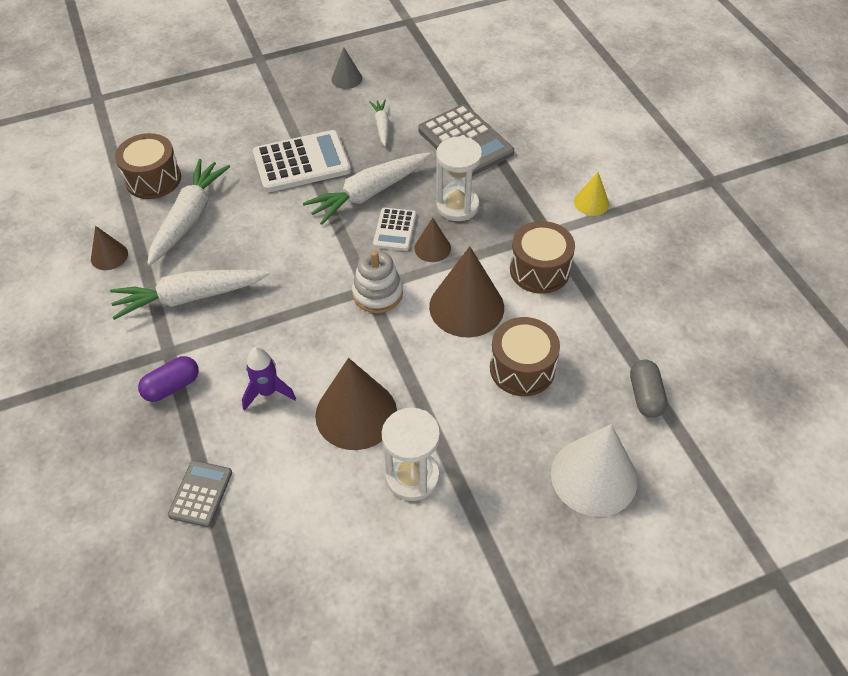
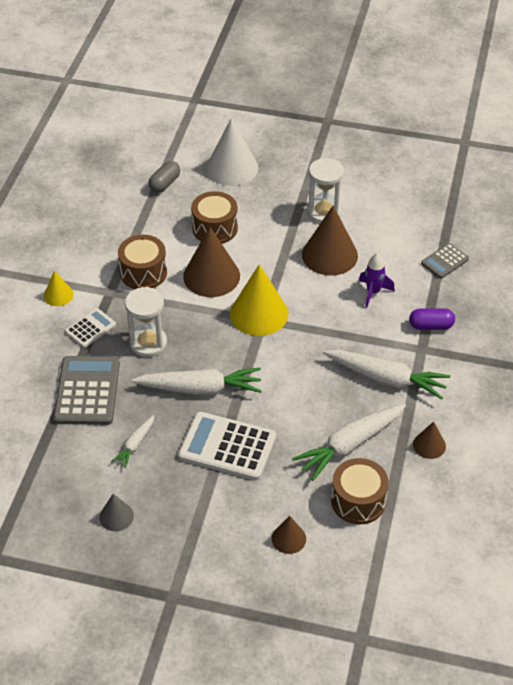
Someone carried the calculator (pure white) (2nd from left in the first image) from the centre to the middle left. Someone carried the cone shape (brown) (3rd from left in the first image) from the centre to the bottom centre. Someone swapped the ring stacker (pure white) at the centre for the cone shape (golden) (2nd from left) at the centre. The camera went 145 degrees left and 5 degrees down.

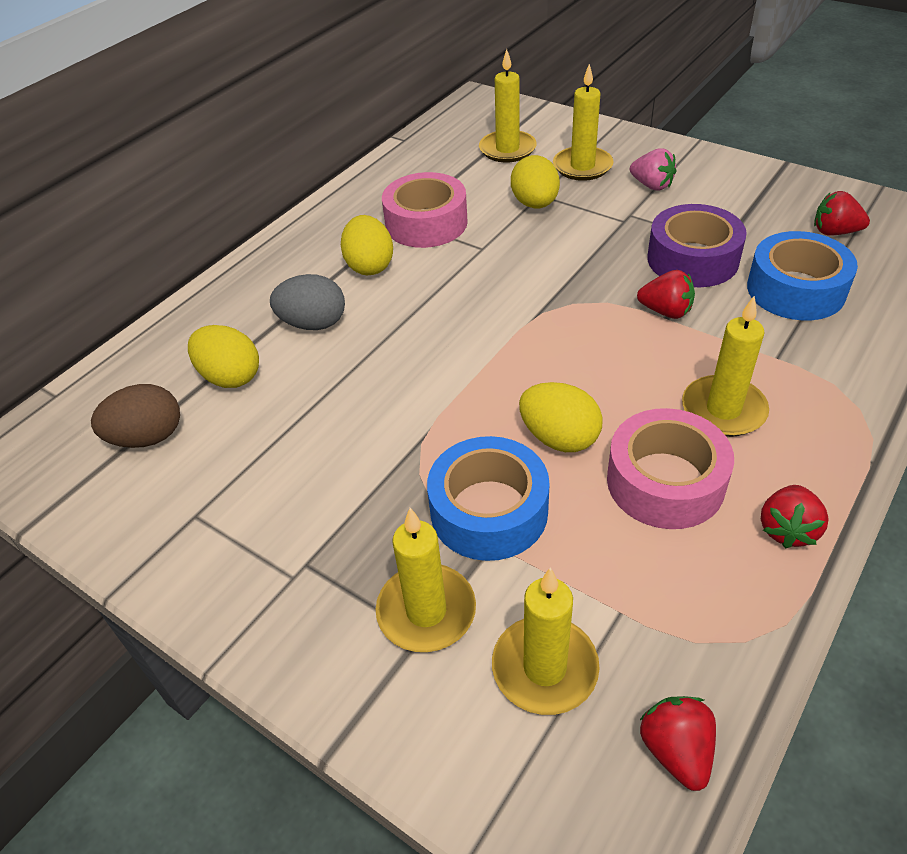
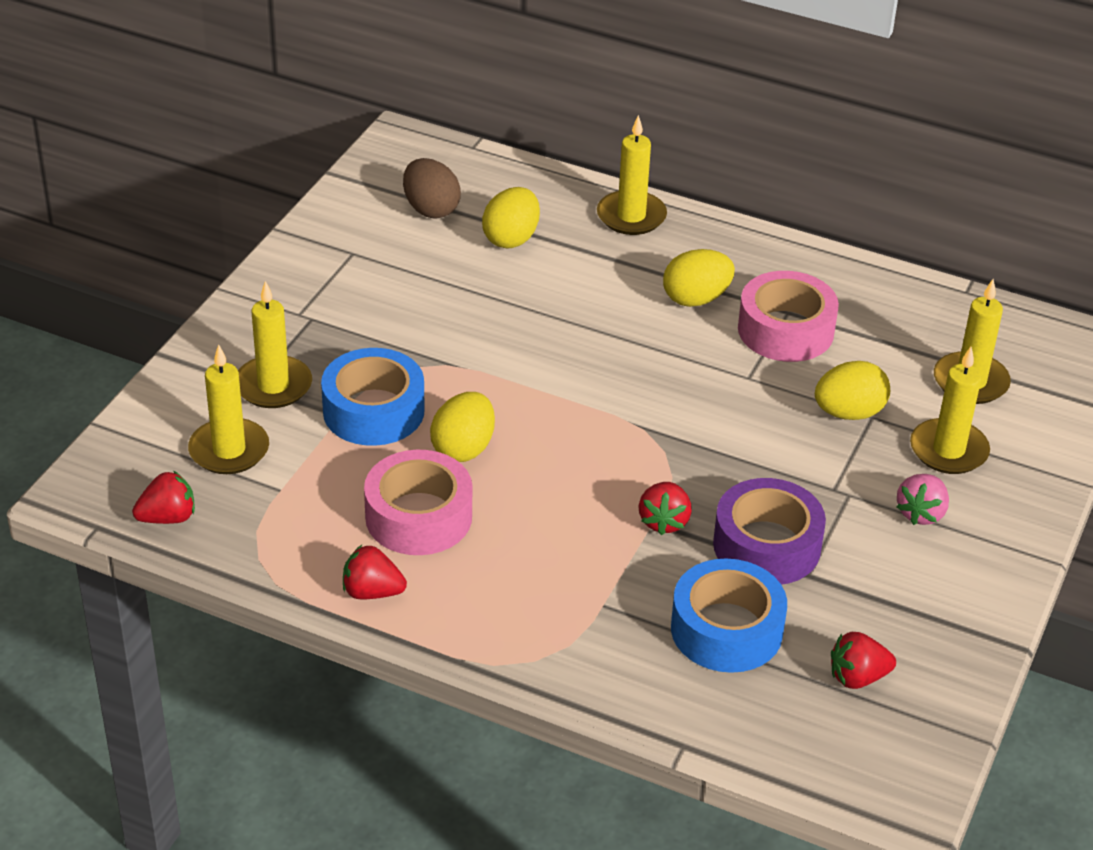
Someone took away the toy egg (gray) at the centre. Someone carried the candle (golden) (5th from left in the first image) from the middle right to the top centre. Someone rotated the toy strawberry (red) (4th from left) at the top right by 105 degrees counterclockwise. The camera went 75 degrees right and 5 degrees down.

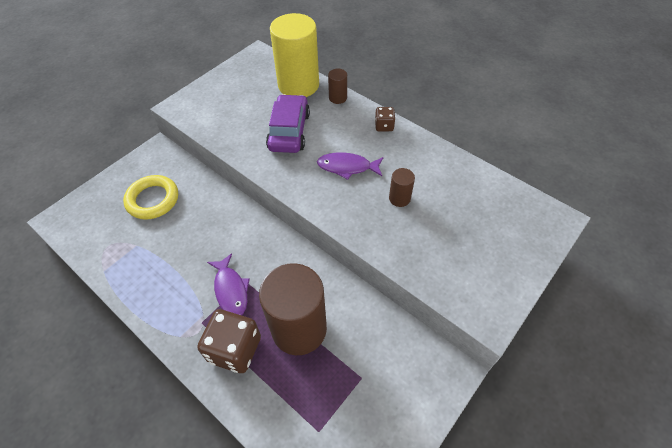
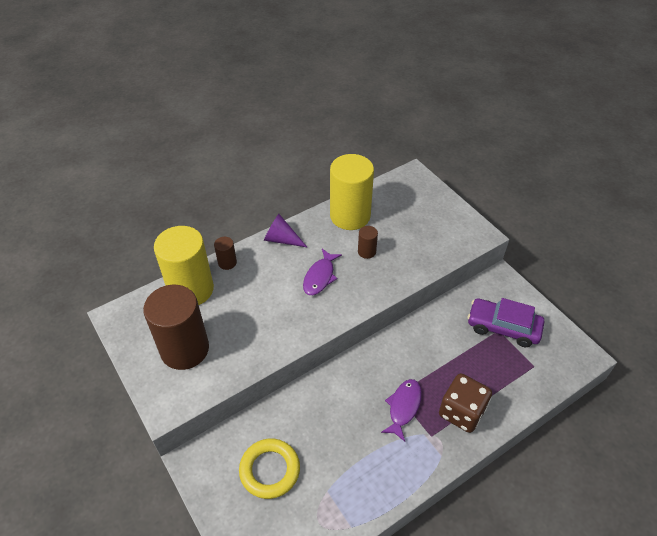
Someone put down the cylinder shape (golden) (2nd from left) at the centre. Someone carried the cylinder shape (brown) (1st from left) from the bottom centre to the middle left. Someone carried the car (purple) from the top centre to the middle right. Someone swapped the game die (brown) (2nd from left) at the top centre for the cone shape (purple) at the centre. Someone rotated the fish figure (purple) (1st from left in the first image) at the centre by 60 degrees counterclockwise. The camera went 75 degrees left and 5 degrees down.

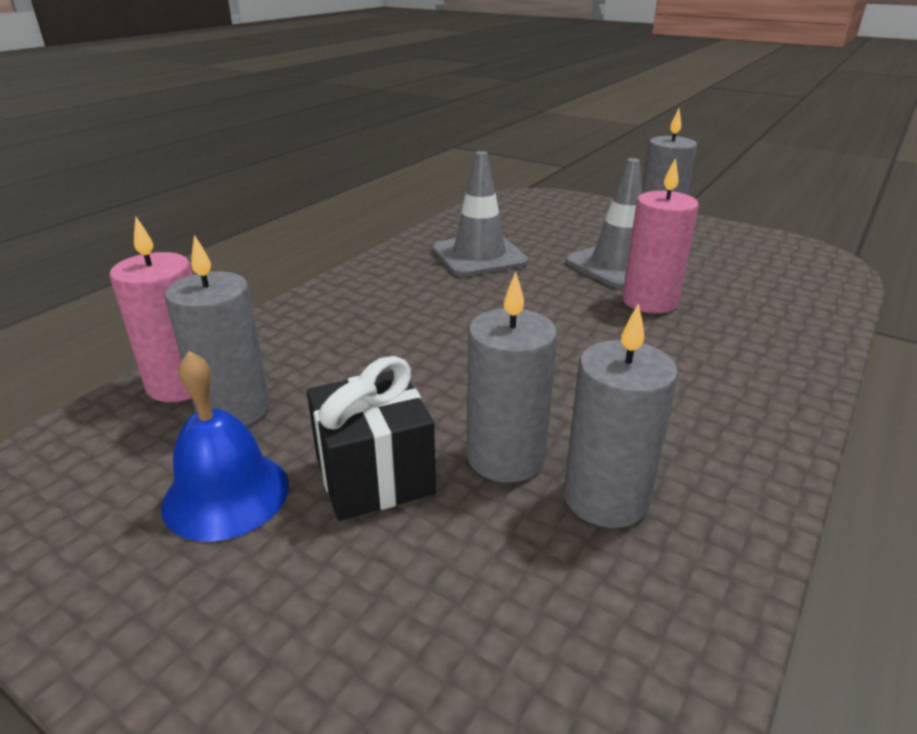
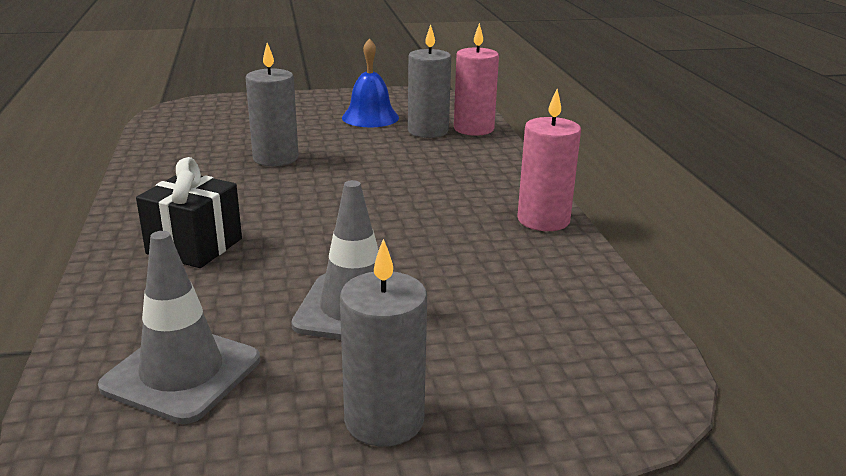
Someone took away the candle (gray) (3rd from left) at the middle right. Someone carried the gift (ebony) from the centre to the middle left. Someone carried the road cone (gray) (1st from left) from the top centre to the bottom left. Someone carried the candle (rose-pink) (2nd from left) from the top right to the centre. The camera went 135 degrees right and 5 degrees down.

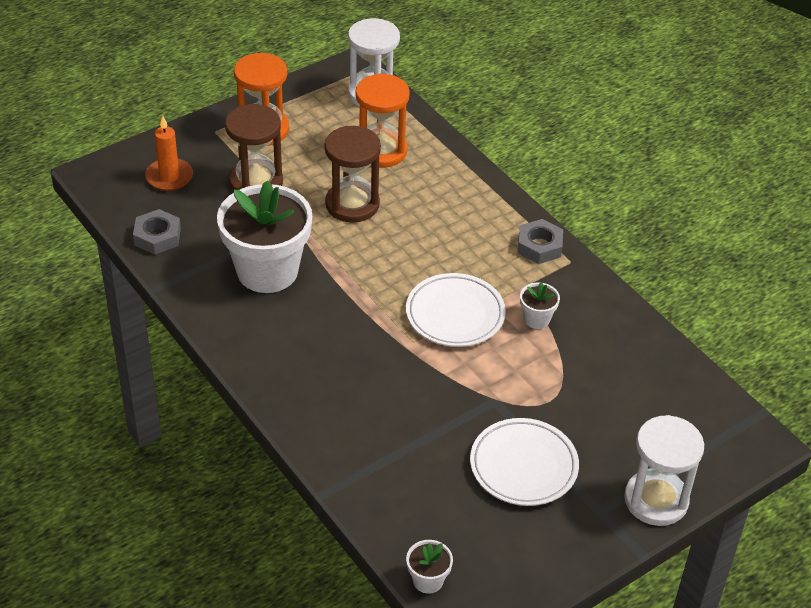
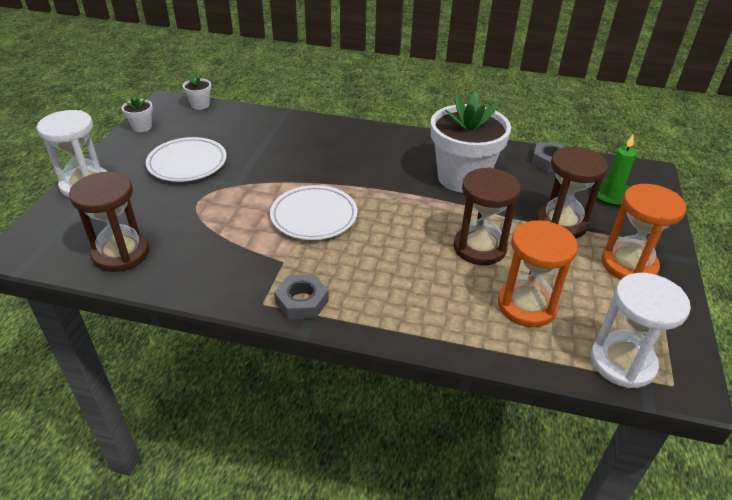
Someone put down the sandglass (brown) (1st from left) at the middle left. Someone carried the potted plant (pure white) (3rd from left in the first image) from the centre to the top left. Someone repainted the candle (orange-coloured) at the top left, which became the candle (emerald) at the middle right. The camera went 140 degrees right and 5 degrees down.

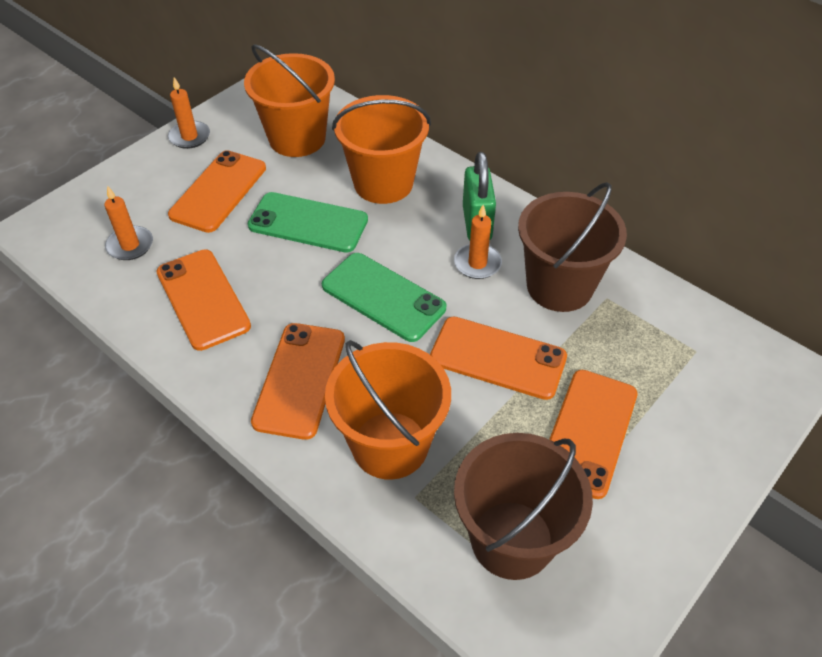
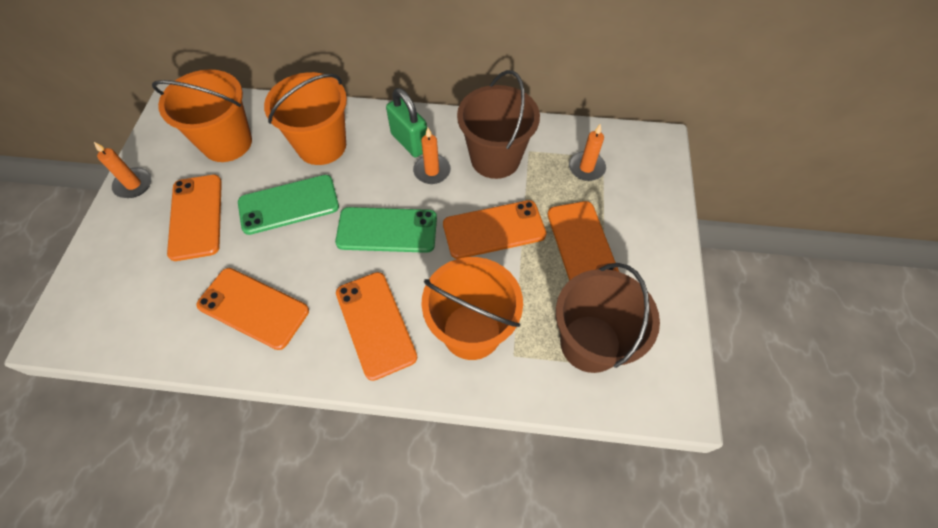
Someone carried the candle (orange-coloured) (1st from left in the first image) from the middle left to the top centre. The camera went 35 degrees left and 10 degrees up.

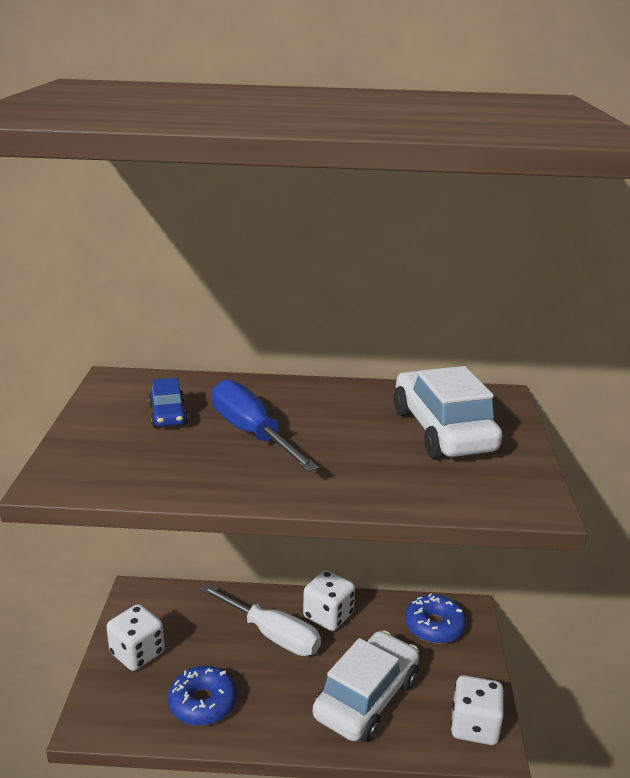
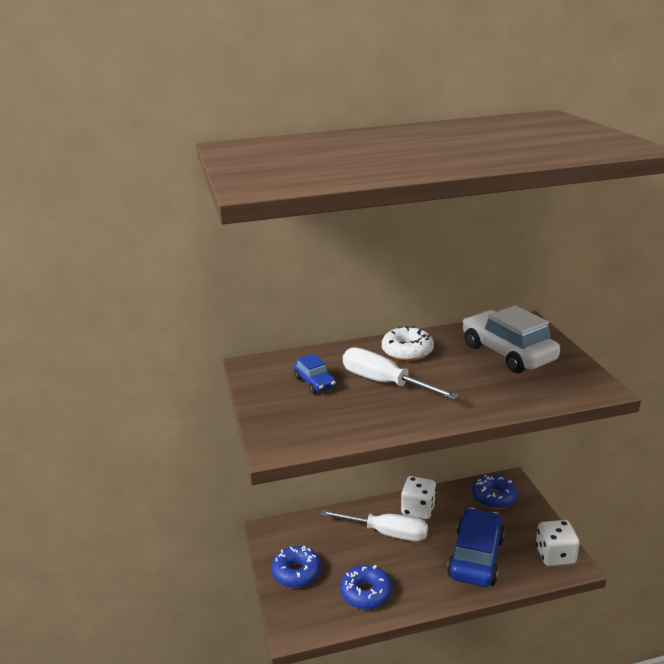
Someone put down the glazed donut (pure white) at the centre. Someone swapped the game die (pure white) (1st from left) at the bottom left for the glazed donut (royal blue) (1st from left) at the bottom centre. Someone repainted the flat screwdriver (royal blue) at the centre, which became the flat screwdriver (pure white) (2nd from left) at the centre. Someone repainted the car (pure white) (1st from left) at the bottom centre, which became the car (royal blue) (2nd from left) at the bottom right. The camera went 15 degrees left and 0 degrees up.

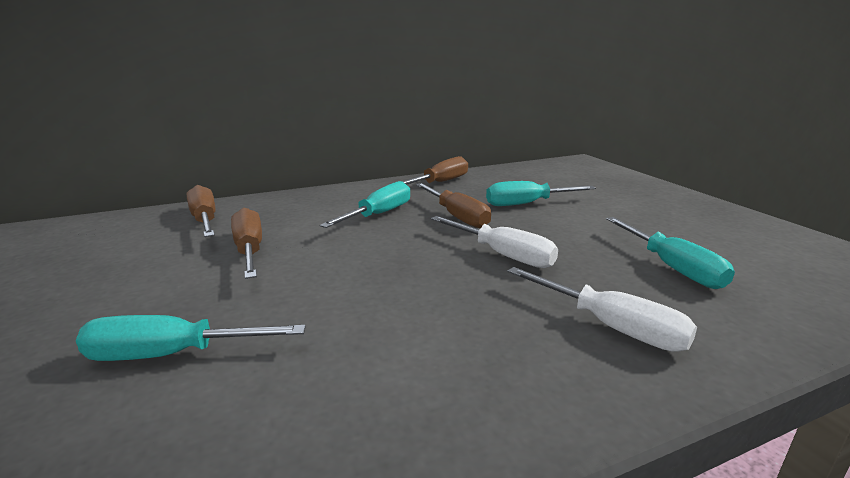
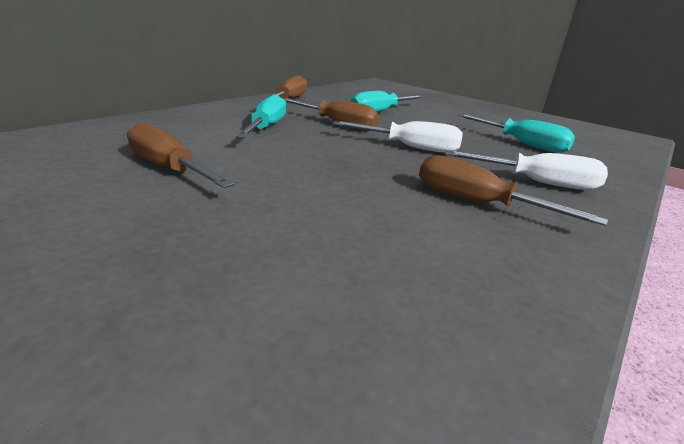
Someone took away the flat screwdriver (teal) (1st from left) at the bottom left. Someone carried the flat screwdriver (brown) (1st from left in the first image) from the middle left to the middle right. The camera went 30 degrees left and 5 degrees up.

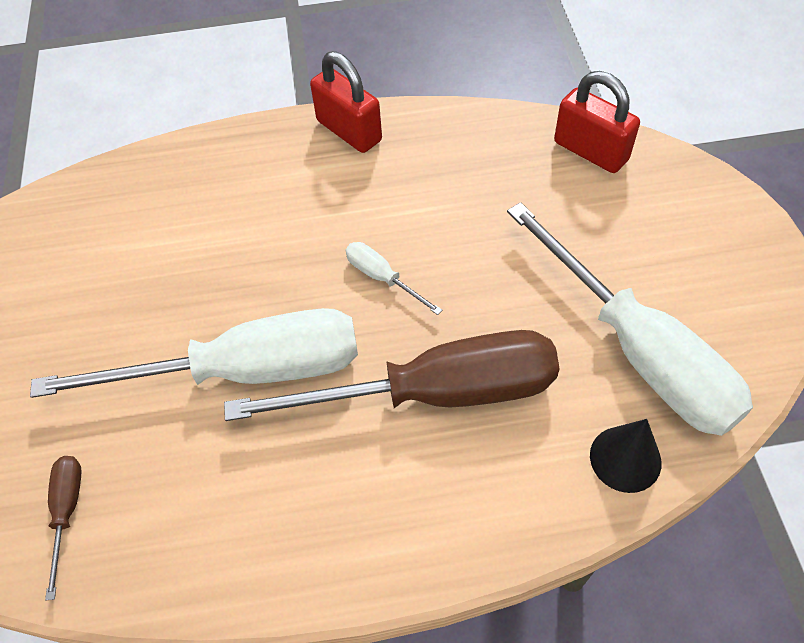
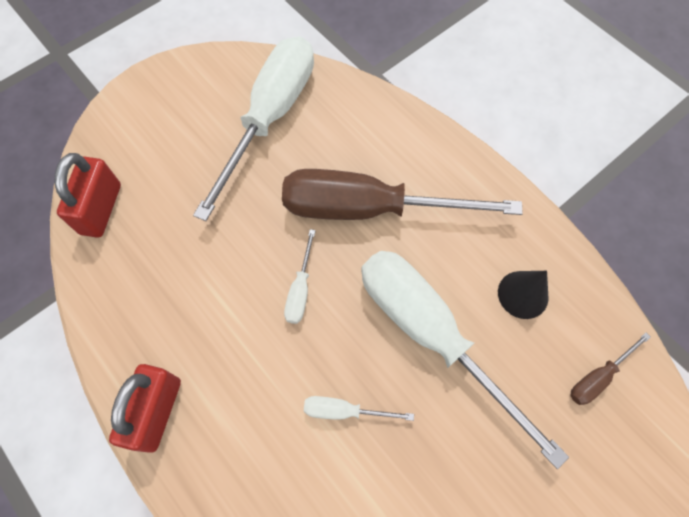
Someone put down the flat screwdriver (pure white) (3rd from left) at the bottom centre. Someone carried the cone shape (ebony) from the bottom right to the middle right. Someone rotated the flat screwdriver (brown) (2nd from left in the first image) at the centre by 45 degrees counterclockwise. The camera went 125 degrees left and 10 degrees up.

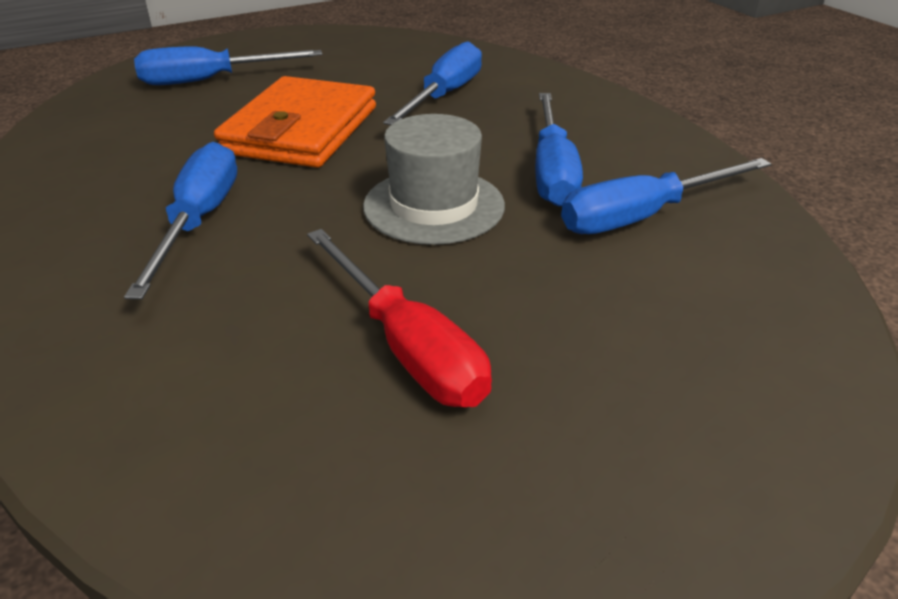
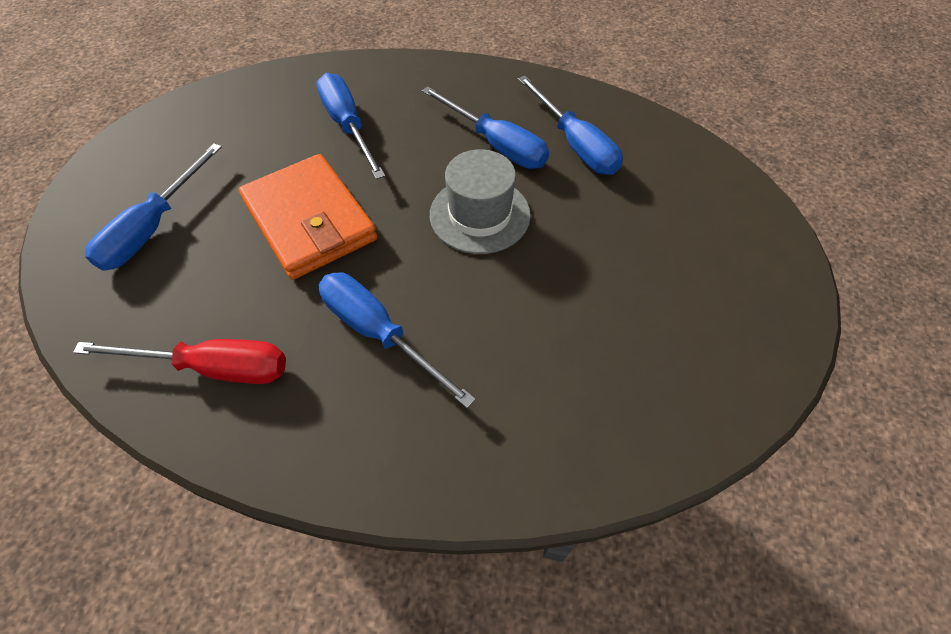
Someone carried the flat screwdriver (red) from the centre to the middle left. Someone rotated the flat screwdriver (royal blue) (5th from left) at the top right by 45 degrees counterclockwise. The camera went 50 degrees left and 20 degrees up.

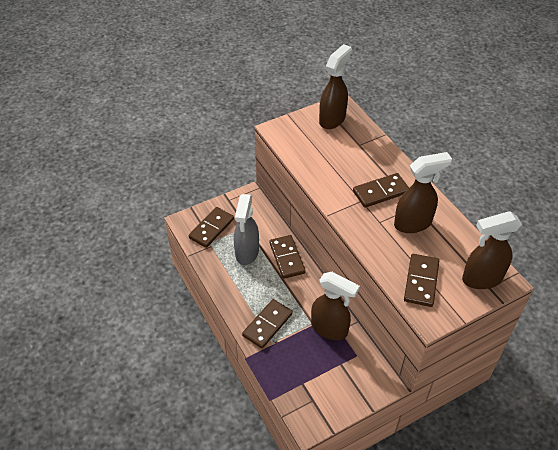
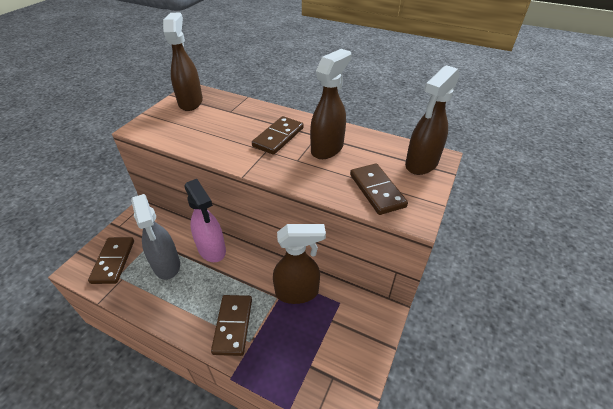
Someone swapped the domino (brown) (3rd from left) at the centre for the spray bottle (rose-pink) at the centre. The camera went 35 degrees left and 5 degrees down.

